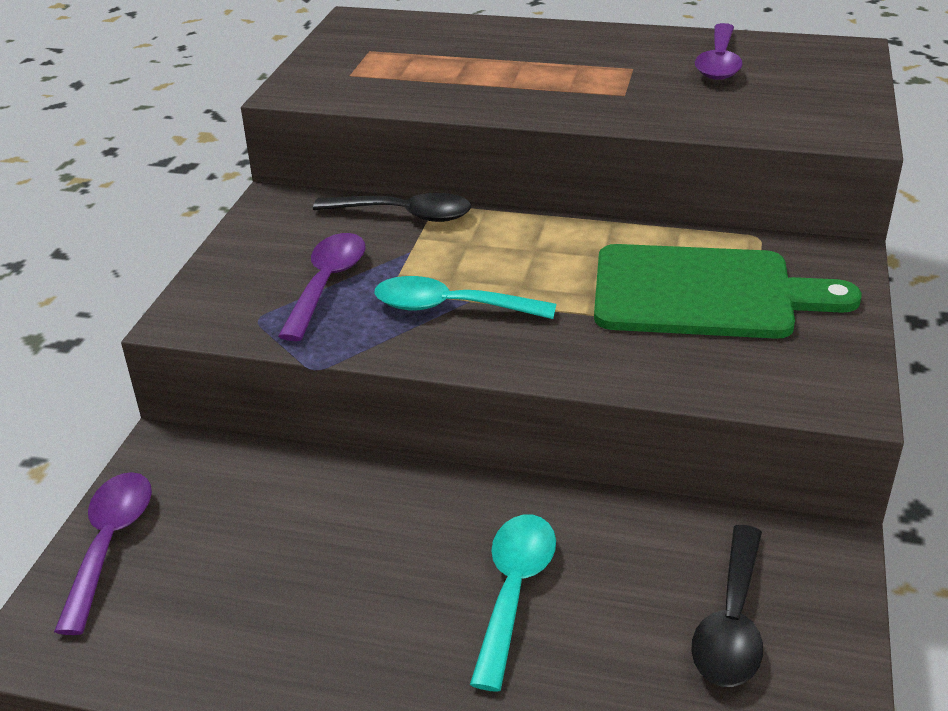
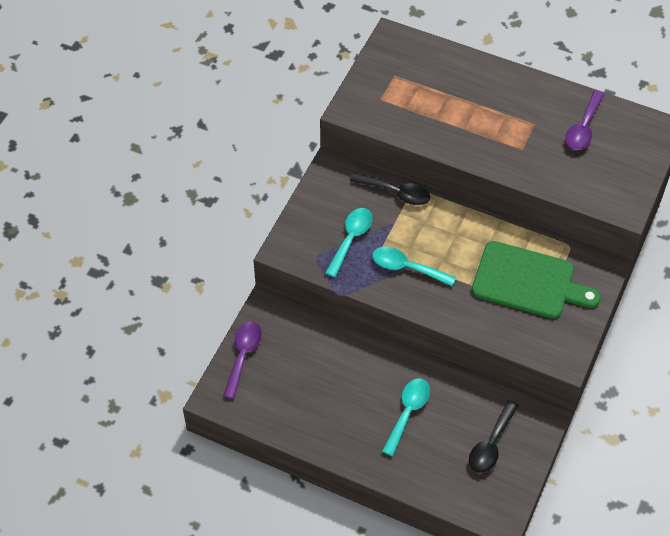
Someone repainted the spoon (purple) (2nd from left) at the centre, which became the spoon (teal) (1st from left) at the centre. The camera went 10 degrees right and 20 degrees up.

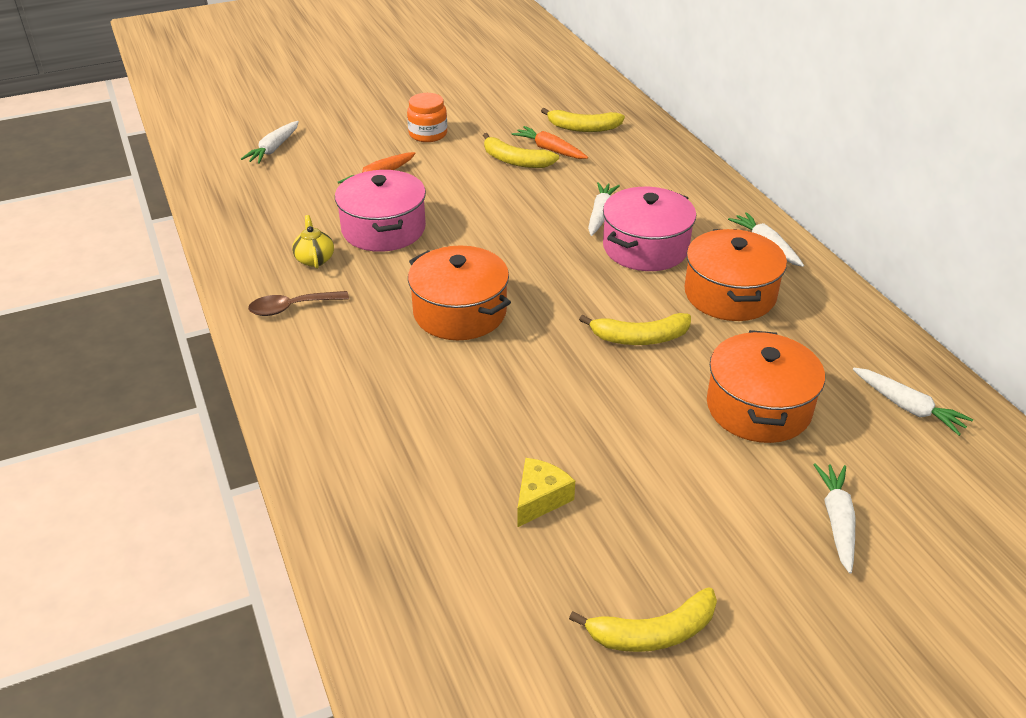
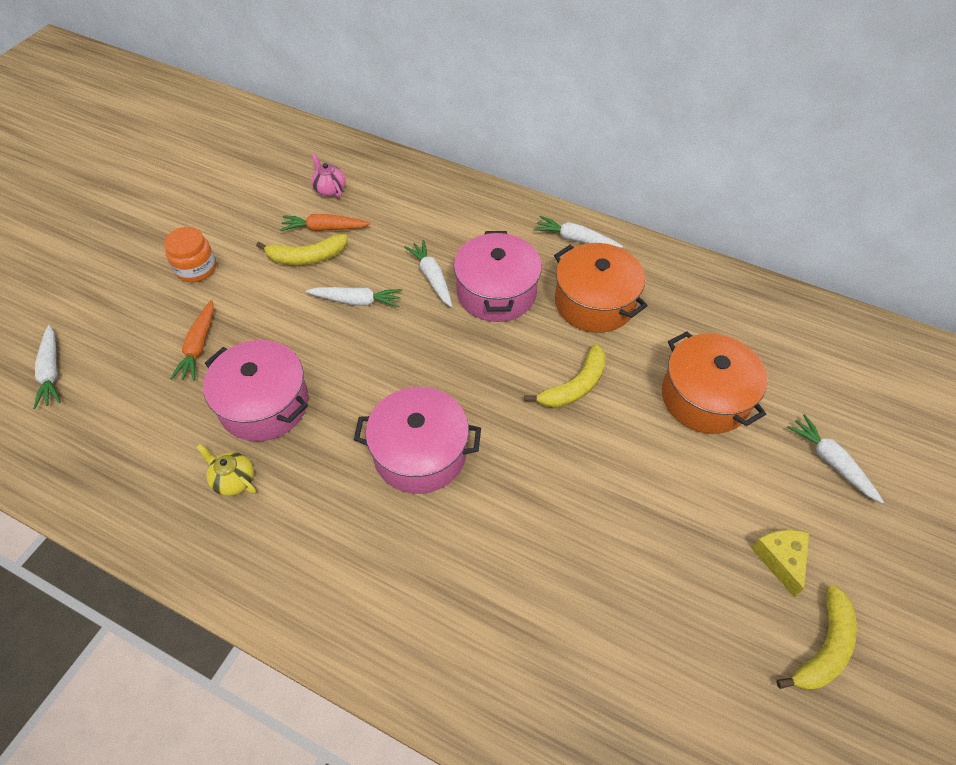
Someone took away the spoon (brown) at the middle left. Someone carried the piece of cheese (golden) from the bottom centre to the bottom right. Someone carried the toy carrot (pure white) (5th from left in the first image) from the middle right to the centre. Someone swapped the banana fruit (golden) (2nd from left) at the top centre for the tea pot (rose-pink) at the top centre. Someone repainted the pot (orange-coloured) (1st from left) at the centre, which became the pot (rose-pink) (2nd from left) at the centre. The camera went 40 degrees left and 15 degrees up.

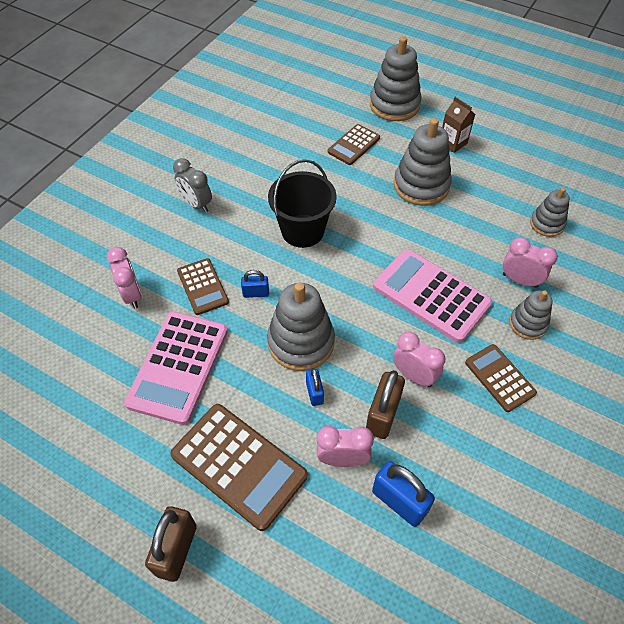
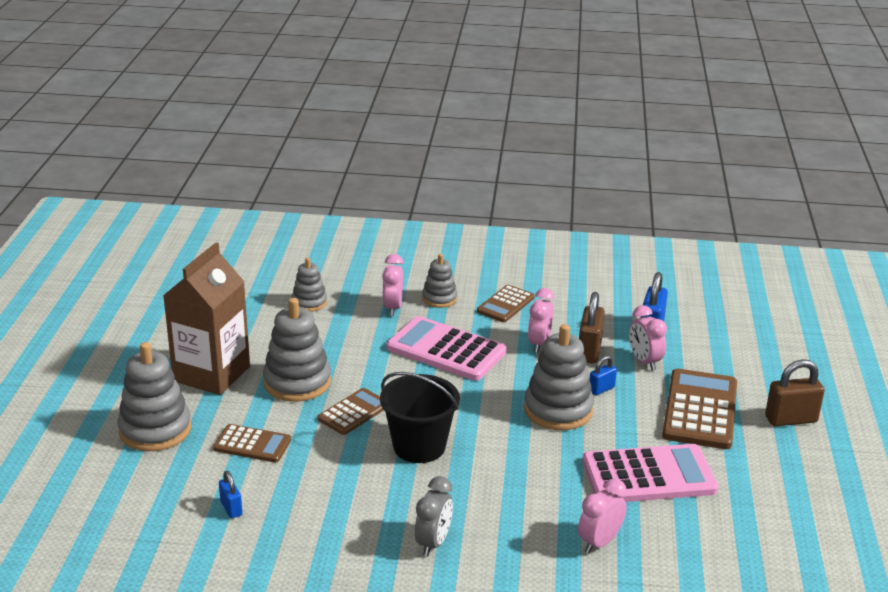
Someone carried the calculator (brown) (1st from left in the first image) from the middle left to the bottom centre. Someone carried the lock (royal blue) (1st from left) from the centre to the bottom left. Someone rotated the lock (brown) (2nd from left in the first image) at the centre by 75 degrees counterclockwise. Someone rotated the calculator (rose-pink) (2nd from left in the first image) at the middle right by 105 degrees clockwise. Someone scaled the carton (brown) at the top right by 2.18. The camera went 115 degrees left and 25 degrees down.

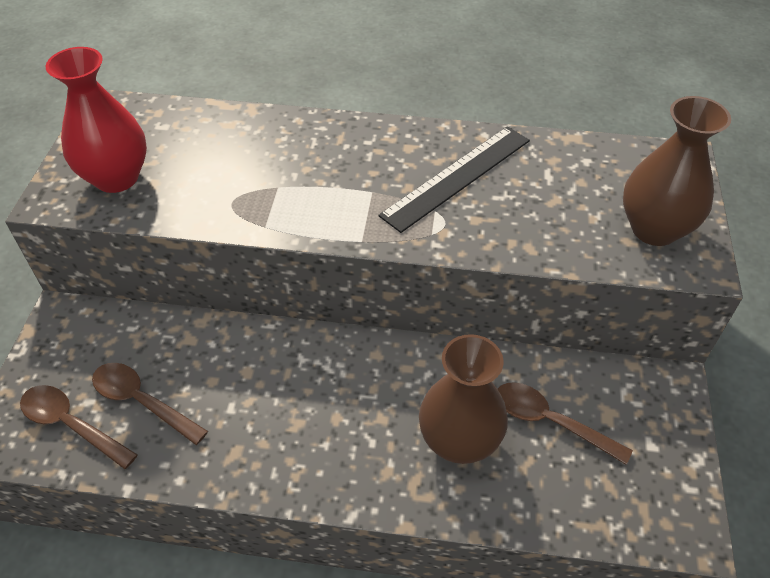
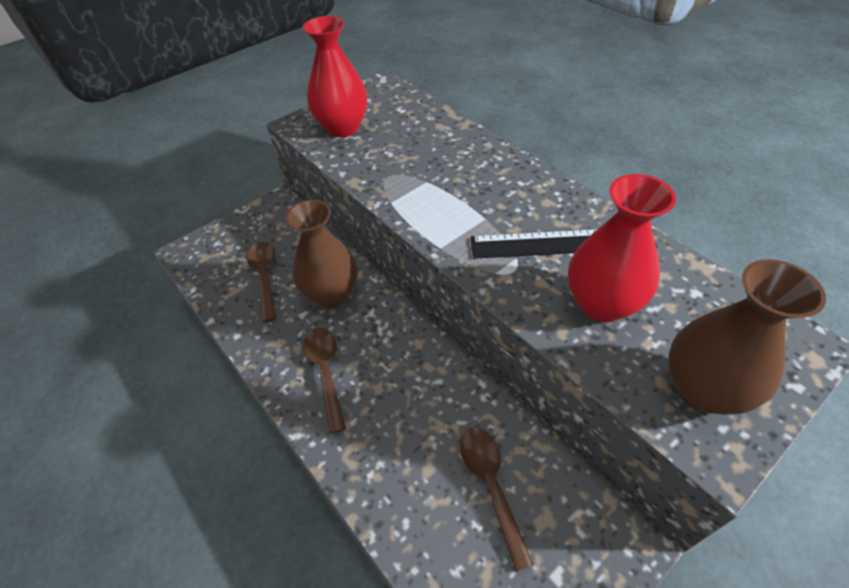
Someone put down the flower vase (red) (2nd from left) at the middle right. Someone carried the spoon (brown) (1st from left in the first image) from the bottom left to the centre. Someone carried the flower vase (brown) (1st from left) from the bottom centre to the centre. The camera went 45 degrees right and 0 degrees up.

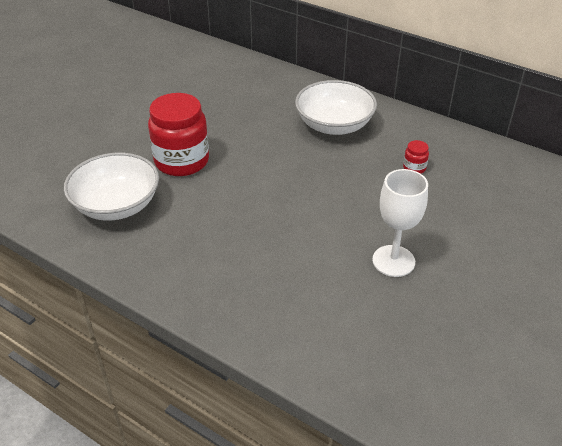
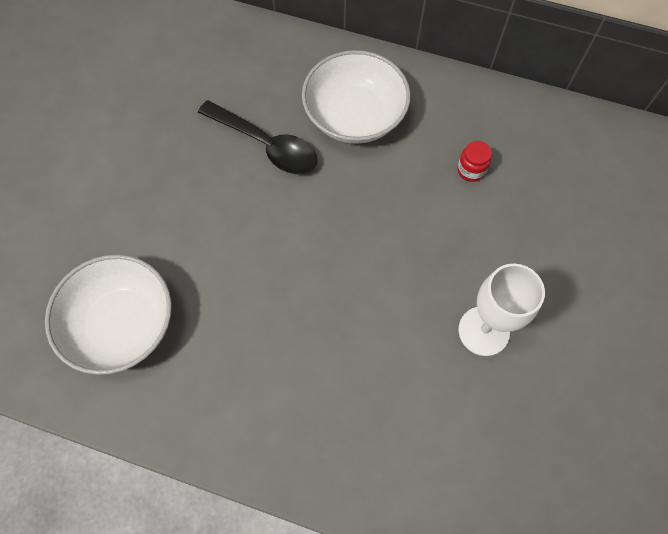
Someone took away the jar (red) (1st from left) at the top left. Someone put down the spoon (ebony) at the top centre. The camera went 15 degrees left and 25 degrees up.

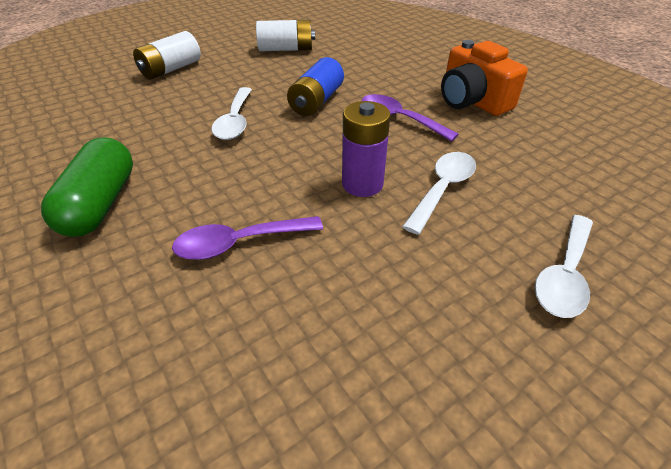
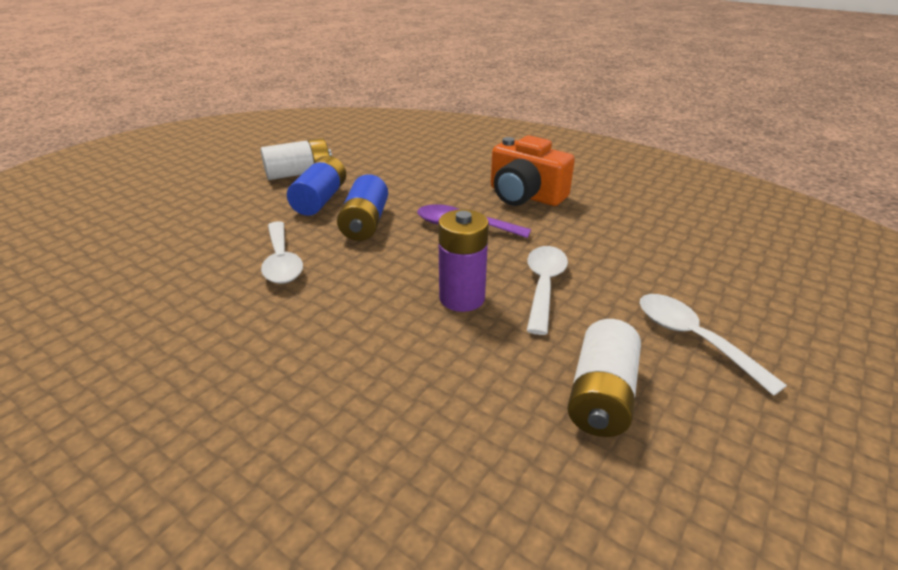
Someone took away the capsule (emerald) at the middle left. Someone took away the spoon (purple) (1st from left) at the centre. Someone put down the power cell (royal blue) (1st from left) at the top centre. Someone carried the power cell (pure white) (1st from left in the first image) from the top left to the middle right. Someone rotated the spoon (pure white) (3rd from left) at the middle right by 135 degrees clockwise. The camera went 20 degrees left and 10 degrees down.

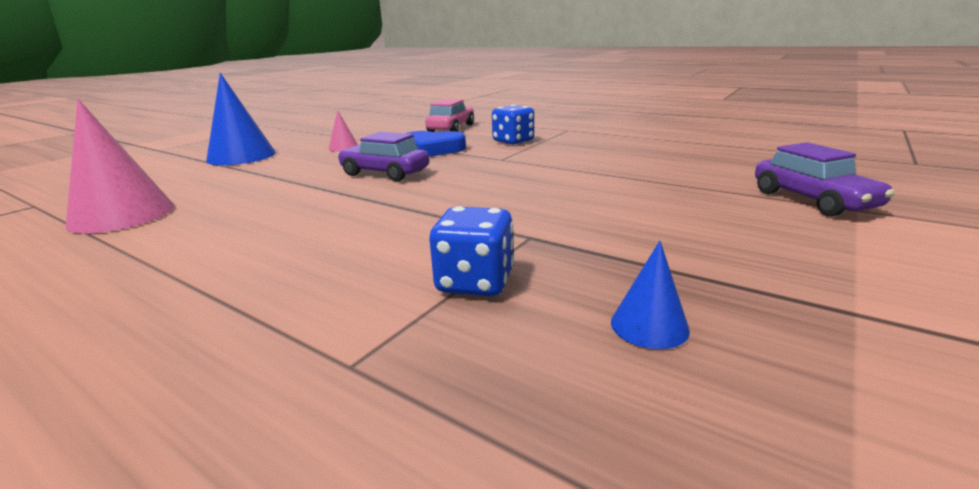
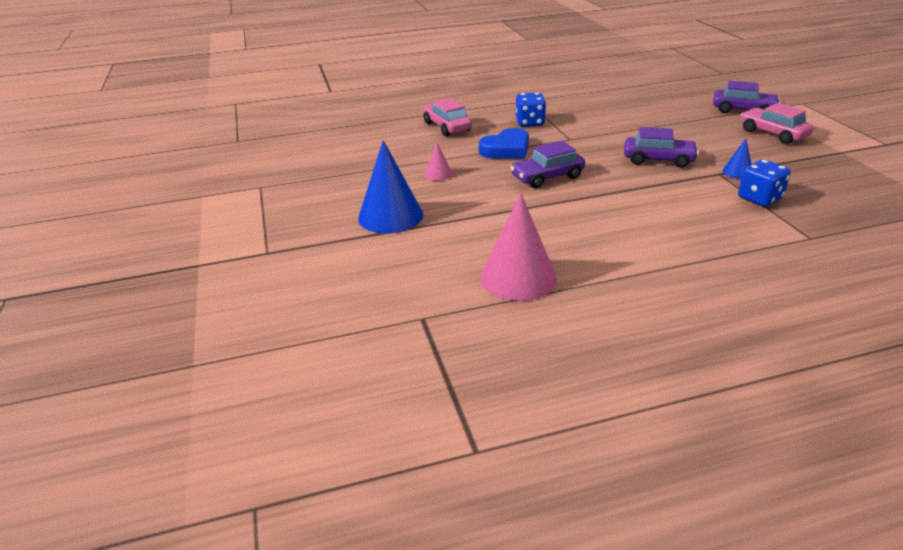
Someone put down the car (purple) (2nd from left) at the top right. Someone put down the car (rose-pink) (2nd from left) at the top right. Someone carried the cone shape (royal blue) (2nd from left) from the centre to the top right. The camera went 50 degrees left and 10 degrees up.

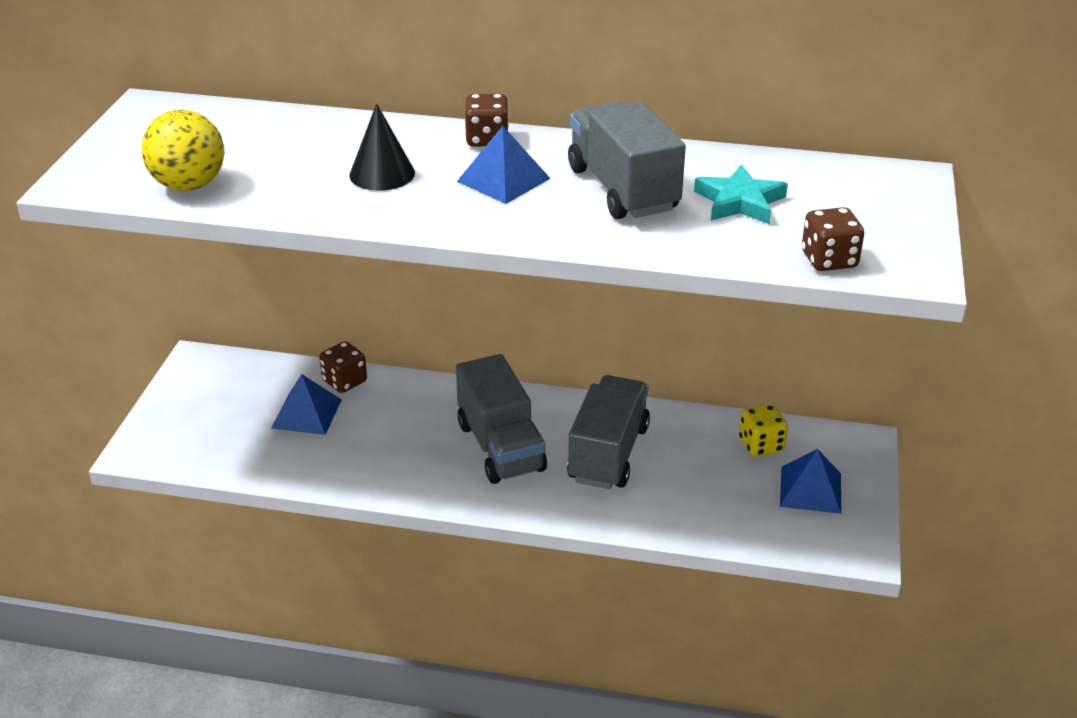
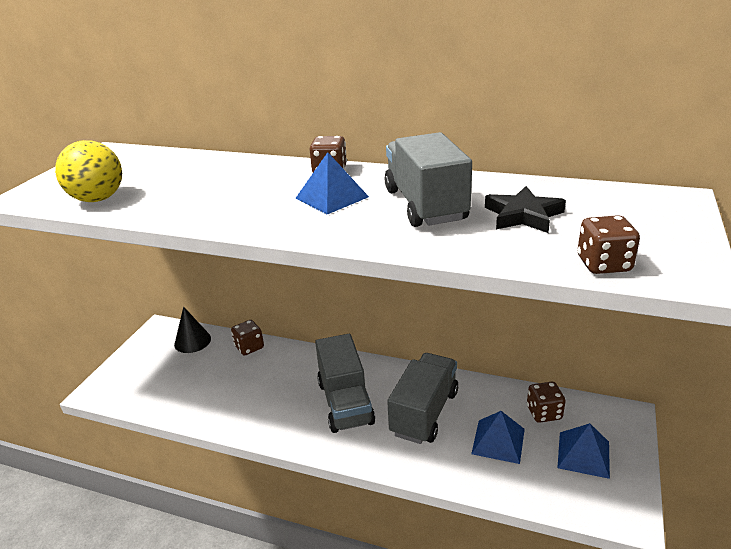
Someone carried the solid pyramid (royal blue) (1st from left in the first image) from the middle left to the bottom right. Someone carried the cone shape (ebony) from the top centre to the middle left. Someone repainted the star (teal) at the top right, which became the star (ebony) at the middle right. Someone repainted the game die (golden) at the middle right, which became the game die (brown) (3rd from left) at the bottom right. The camera went 10 degrees right and 5 degrees down.

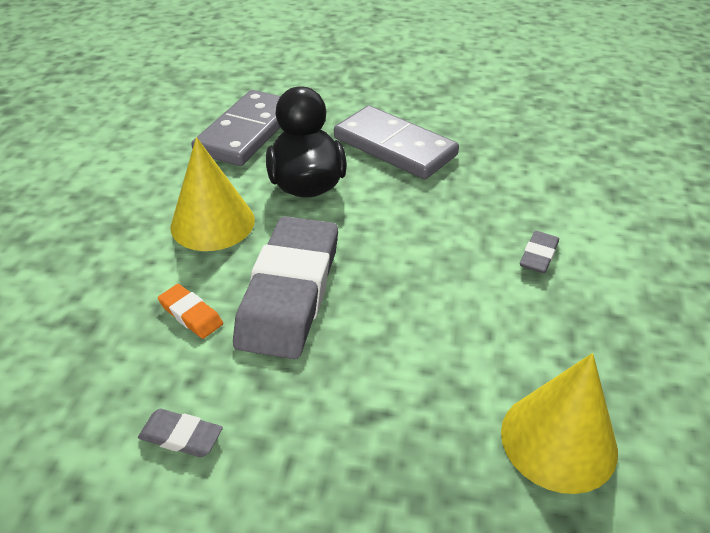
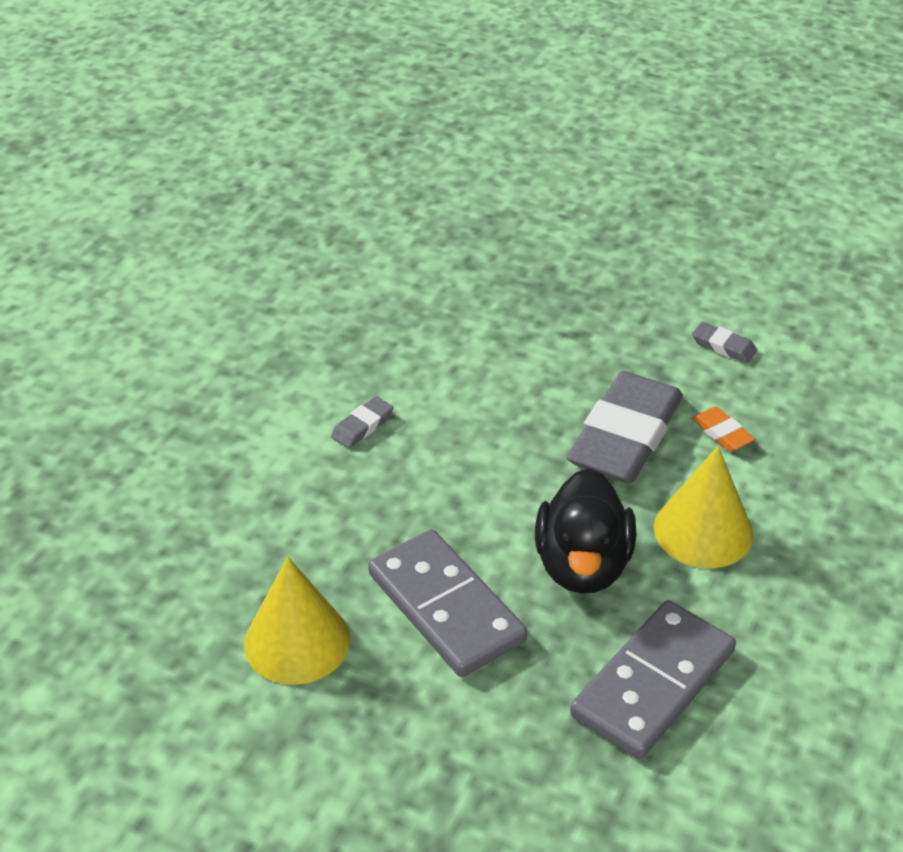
Someone carried the cone shape (golden) (2nd from left in the first image) from the bottom right to the bottom left. The camera went 165 degrees left and 0 degrees up.

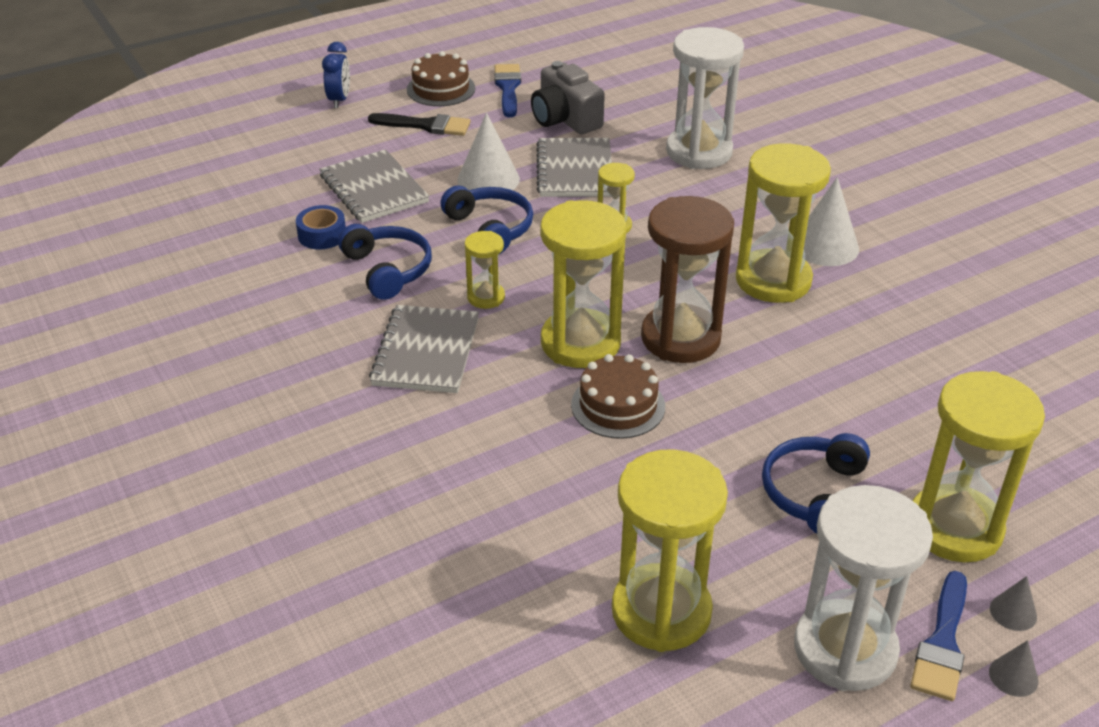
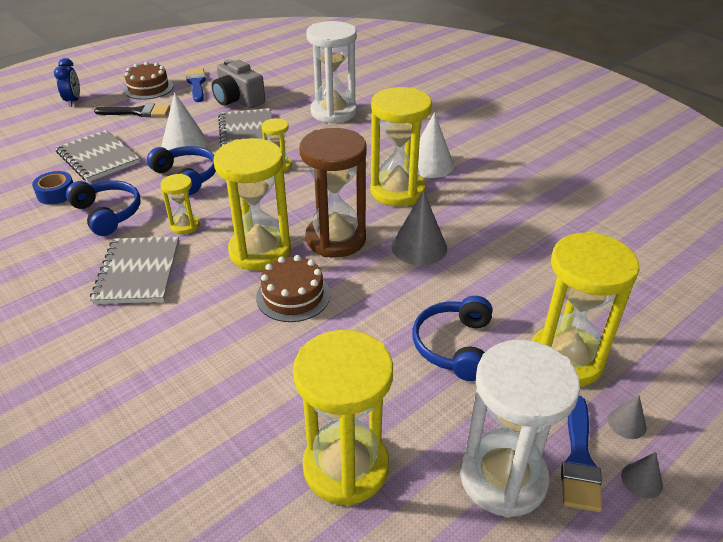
Someone put down the cone shape (gray) (1st from left) at the centre. The camera went 10 degrees left and 0 degrees up.

